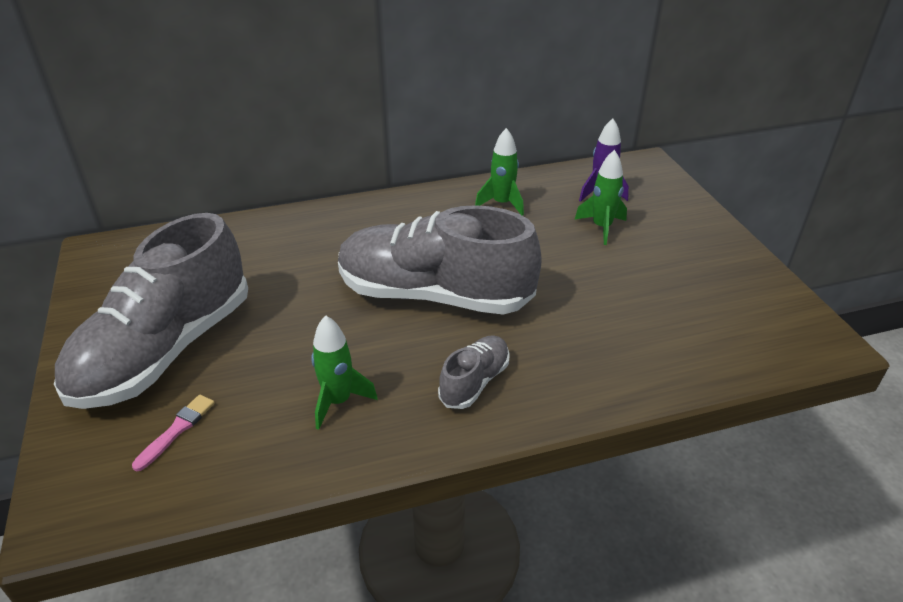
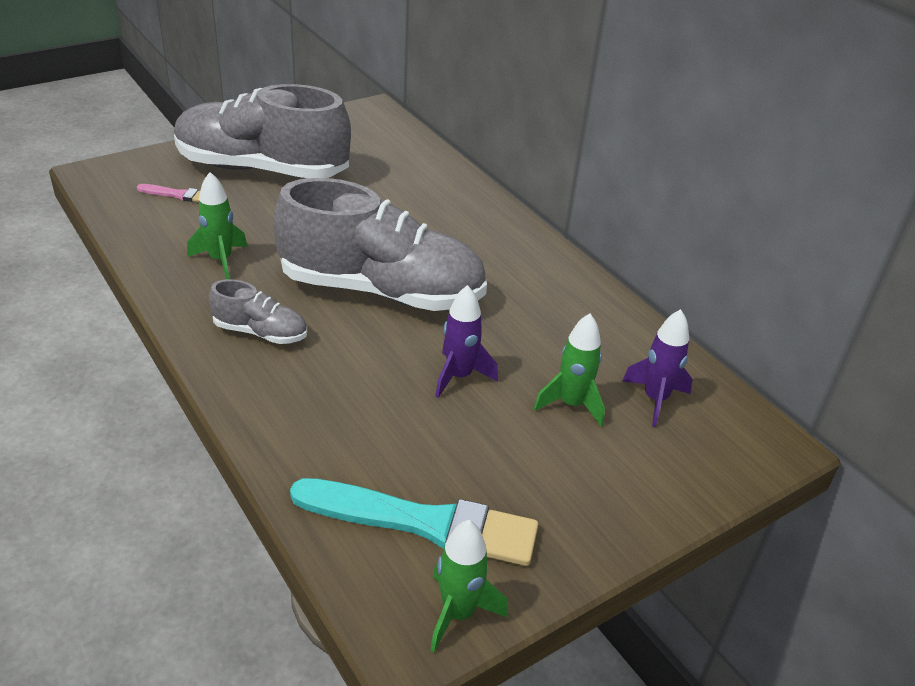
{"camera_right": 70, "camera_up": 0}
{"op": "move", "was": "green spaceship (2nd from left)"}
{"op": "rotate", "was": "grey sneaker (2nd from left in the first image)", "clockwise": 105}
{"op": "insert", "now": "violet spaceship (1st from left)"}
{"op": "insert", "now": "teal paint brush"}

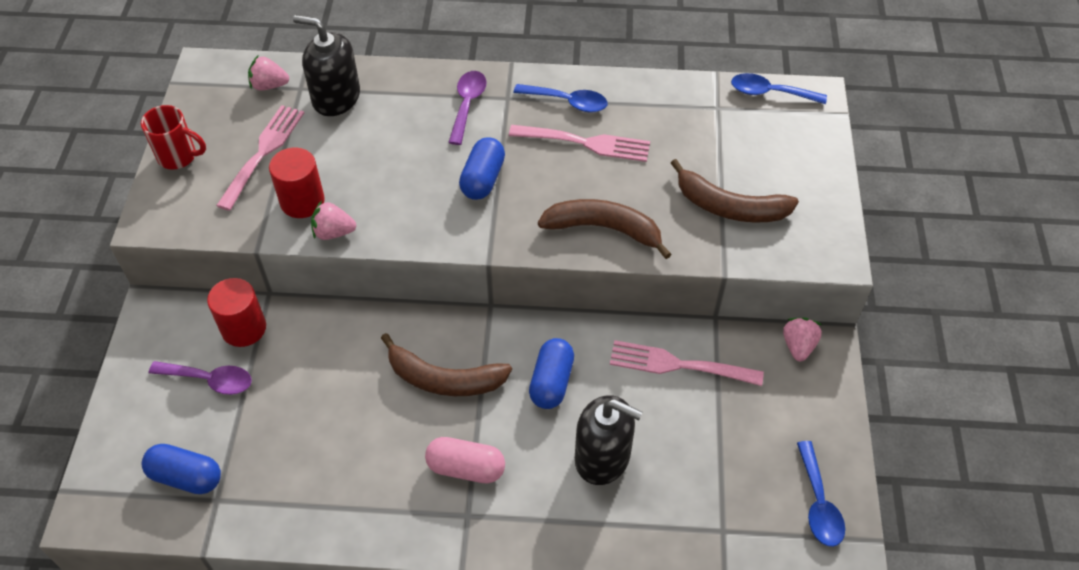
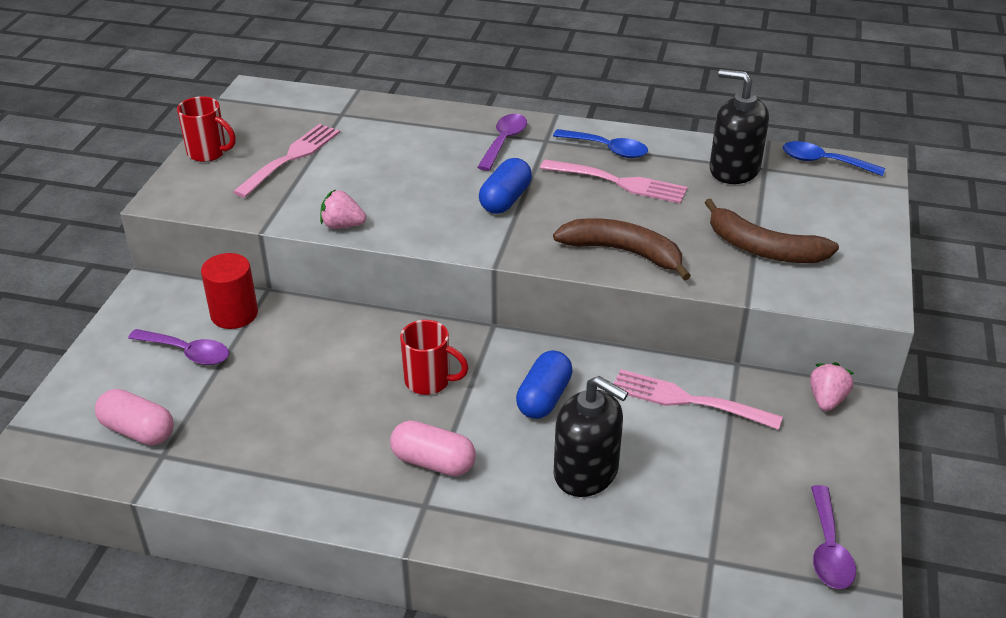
{"camera_right": 10, "camera_up": -15}
{"op": "move", "was": "jet-black soap dispenser (1st from left in the first image)", "now": "jet-black soap dispenser (2nd from left)"}
{"op": "delete", "was": "rose-pink toy strawberry (1st from left)"}
{"op": "delete", "was": "scarlet cylinder (2nd from left)"}
{"op": "replace", "was": "russet toy banana (1st from left)", "now": "scarlet mug (2nd from left)"}
{"op": "recolor", "was": "cobalt tablespoon (3rd from left)", "now": "violet tablespoon (3rd from left)"}
{"op": "recolor", "was": "cobalt pill shape (1st from left)", "now": "rose-pink pill shape (1st from left)"}

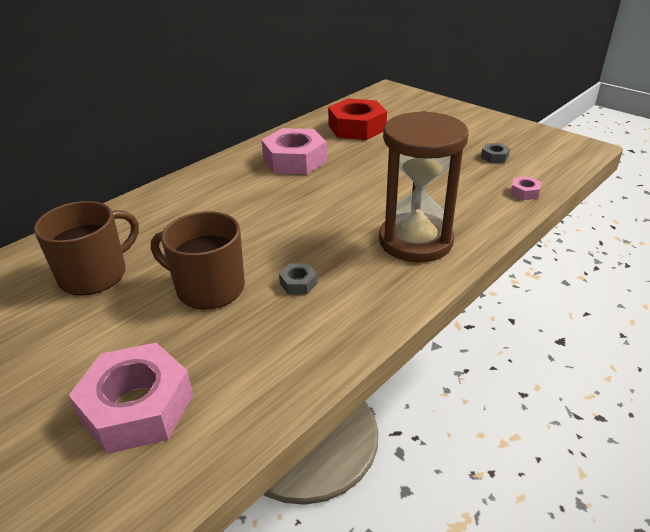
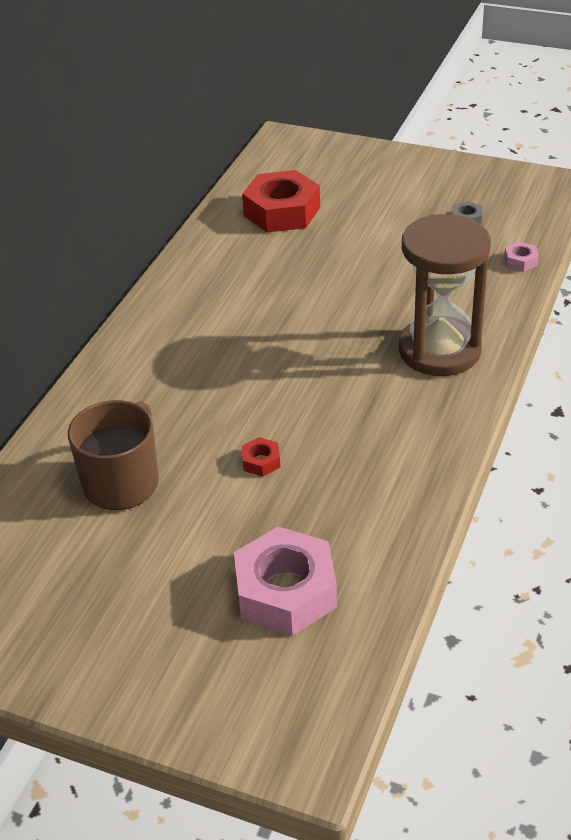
{"camera_right": -20, "camera_up": 5}
{"op": "delete", "was": "rose-pink hexagon nut (2nd from left)"}
{"op": "replace", "was": "russet mug (2nd from left)", "now": "scarlet hexagon nut (1st from left)"}
{"op": "delete", "was": "grey hexagon nut (1st from left)"}

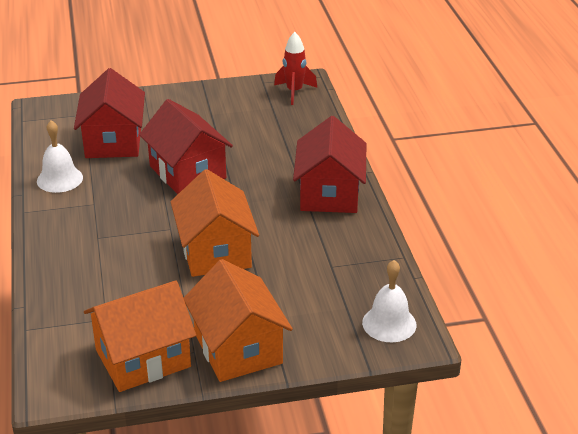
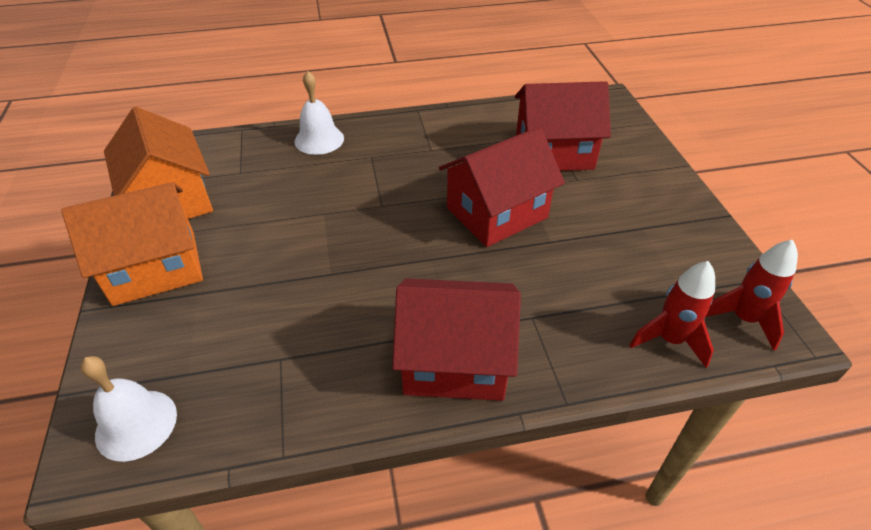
{"camera_right": 90, "camera_up": 10}
{"op": "move", "was": "white hand bell (1st from left in the first image)", "now": "white hand bell (2nd from left)"}
{"op": "delete", "was": "orange-coloured toy house (2nd from left)"}
{"op": "insert", "now": "scarlet spaceship (1st from left)"}

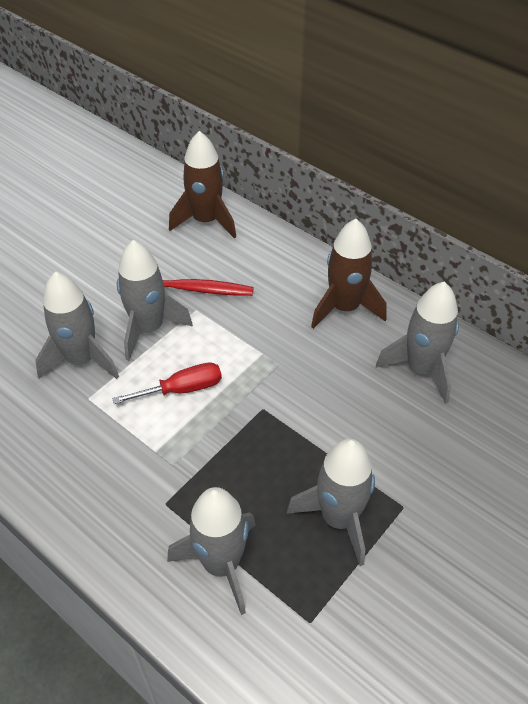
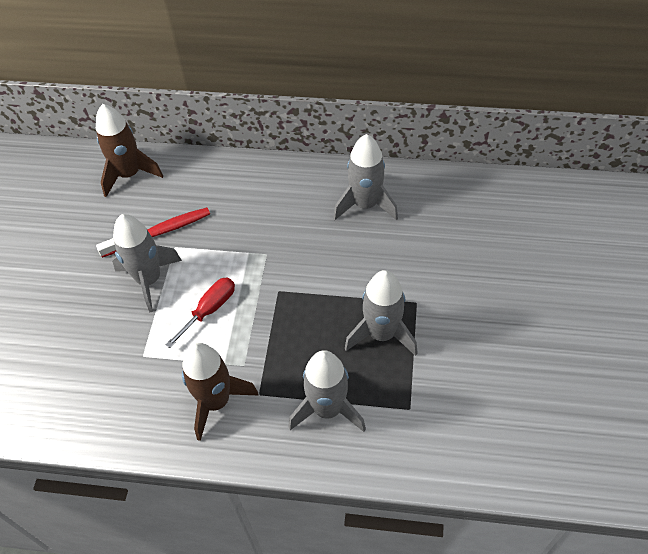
{"camera_right": -30, "camera_up": 5}
{"op": "move", "was": "russet spaceship (2nd from left)"}
{"op": "delete", "was": "grey spaceship (1st from left)"}

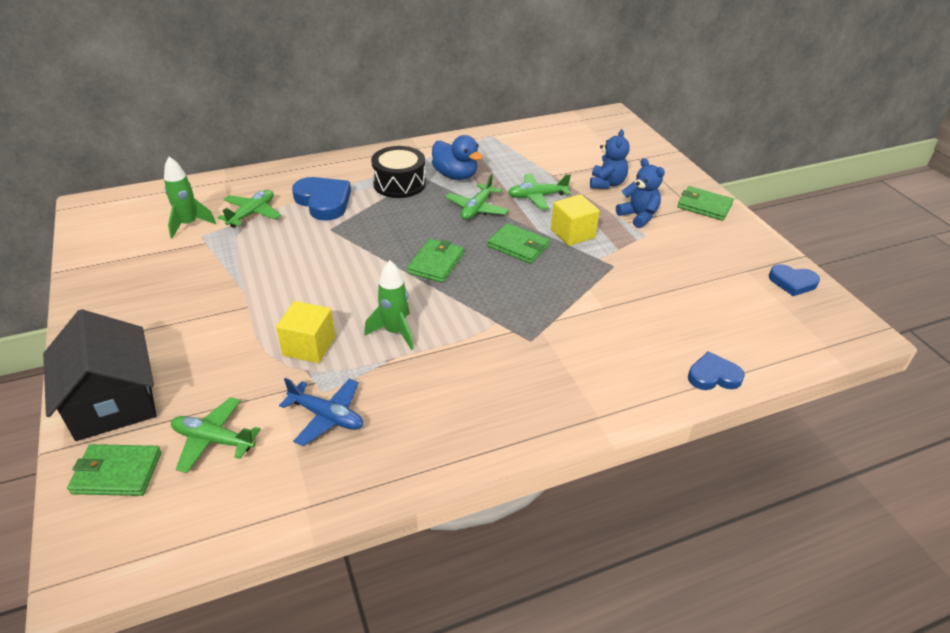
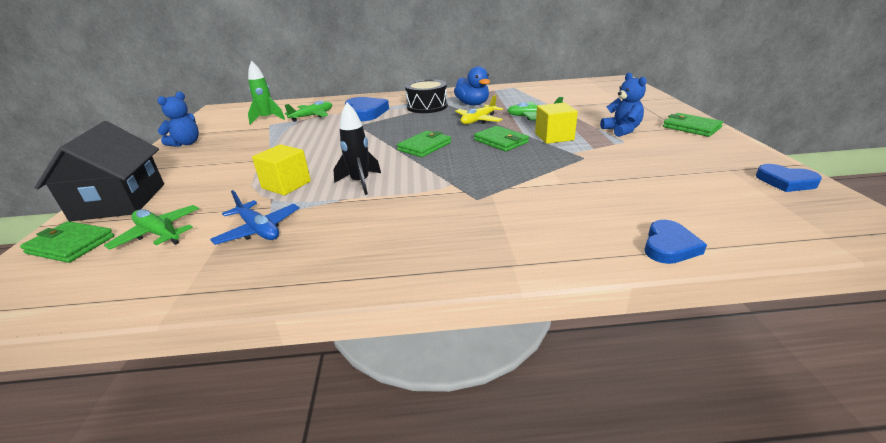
{"camera_right": 20, "camera_up": -10}
{"op": "move", "was": "cobalt teddy bear (1st from left)"}
{"op": "recolor", "was": "green plane (3rd from left)", "now": "bright yellow plane"}
{"op": "recolor", "was": "green spaceship (2nd from left)", "now": "jet-black spaceship"}
{"op": "rotate", "was": "cobalt heart shape (2nd from left)", "clockwise": 105}

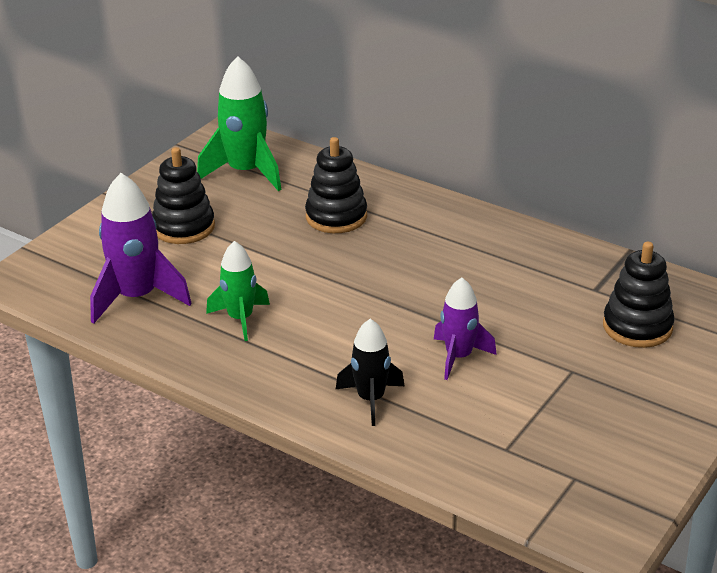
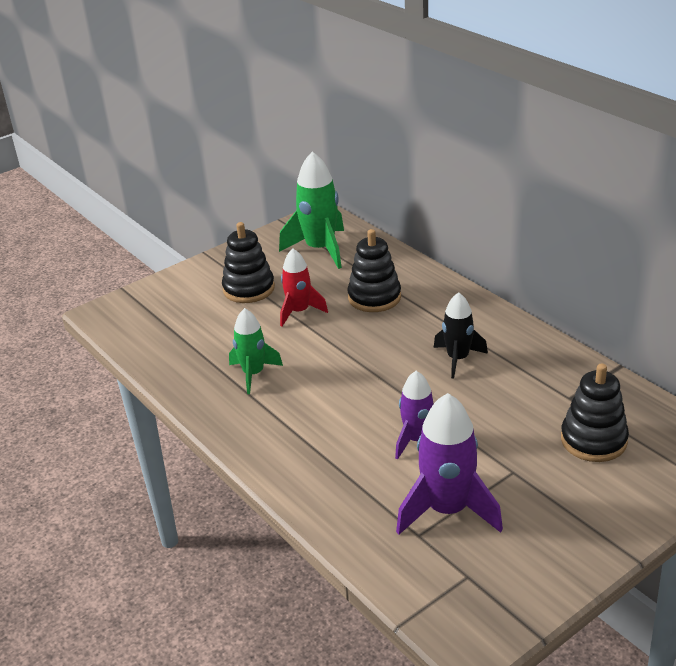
{"camera_right": 20, "camera_up": 0}
{"op": "move", "was": "violet spaceship (1st from left in the first image)", "now": "violet spaceship (2nd from left)"}
{"op": "move", "was": "jet-black spaceship"}
{"op": "insert", "now": "scarlet spaceship"}

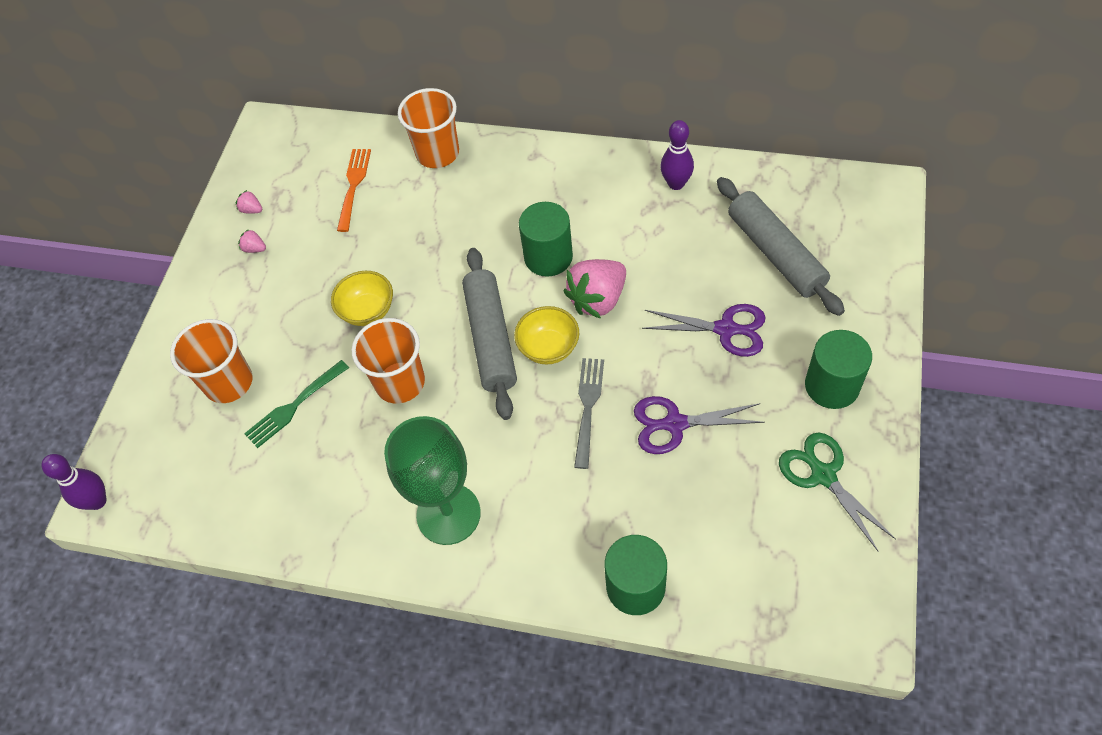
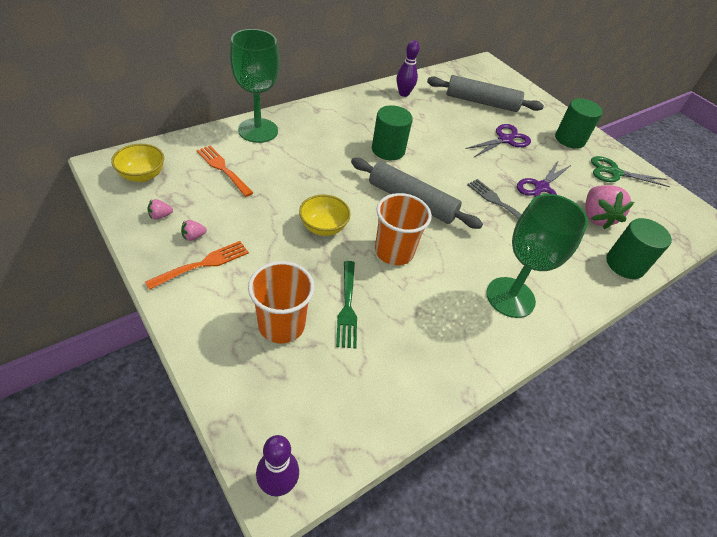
{"camera_right": -60, "camera_up": -10}
{"op": "replace", "was": "orange-coloured cup (3rd from left)", "now": "green chalice (1st from left)"}
{"op": "move", "was": "rose-pink toy strawberry (3rd from left)"}
{"op": "move", "was": "bright yellow serving bowl (2nd from left in the first image)", "now": "bright yellow serving bowl (1st from left)"}
{"op": "insert", "now": "orange-coloured dinner fork (1st from left)"}

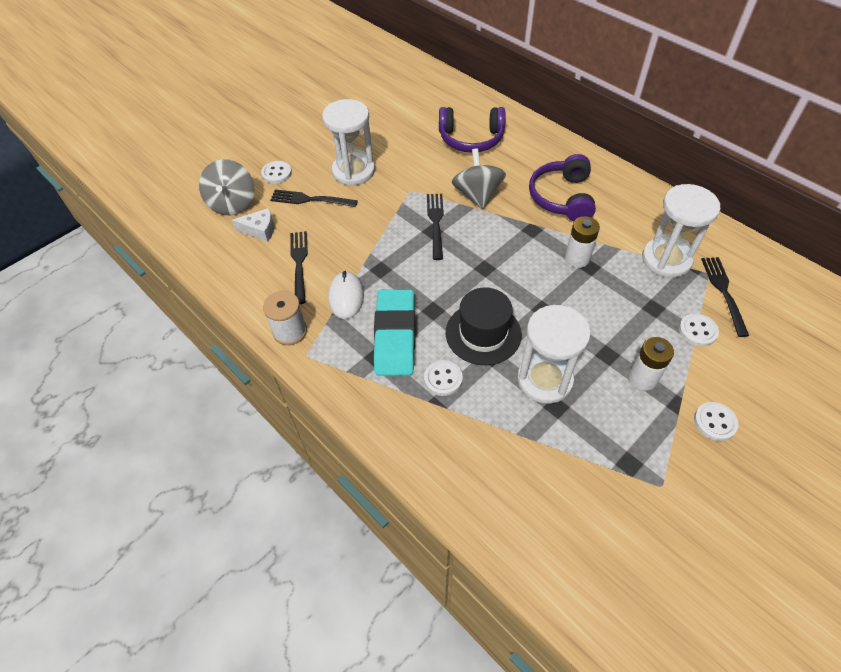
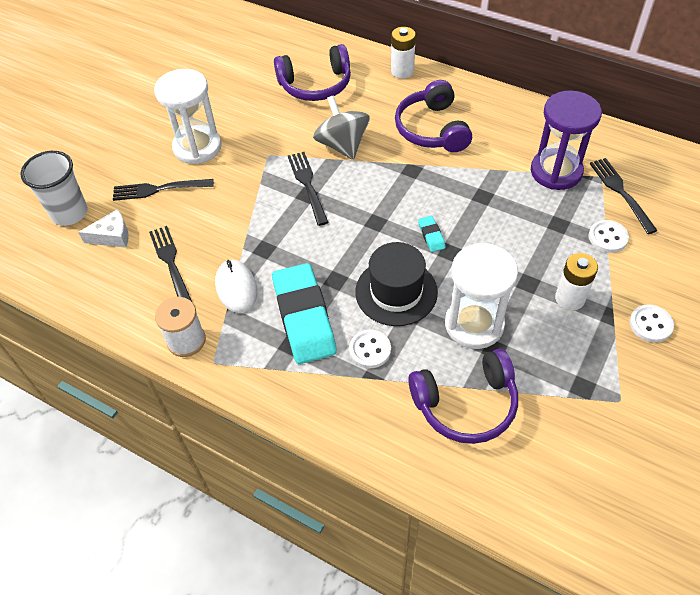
{"camera_right": -15, "camera_up": 0}
{"op": "replace", "was": "grey toy top (1st from left)", "now": "white cup"}
{"op": "delete", "was": "white sewing button (1st from left)"}
{"op": "recolor", "was": "white hourglass (3rd from left)", "now": "violet hourglass"}
{"op": "move", "was": "white AA battery (1st from left)"}
{"op": "insert", "now": "teal eraser (2nd from left)"}
{"op": "insert", "now": "violet over-ear headphones (3rd from left)"}

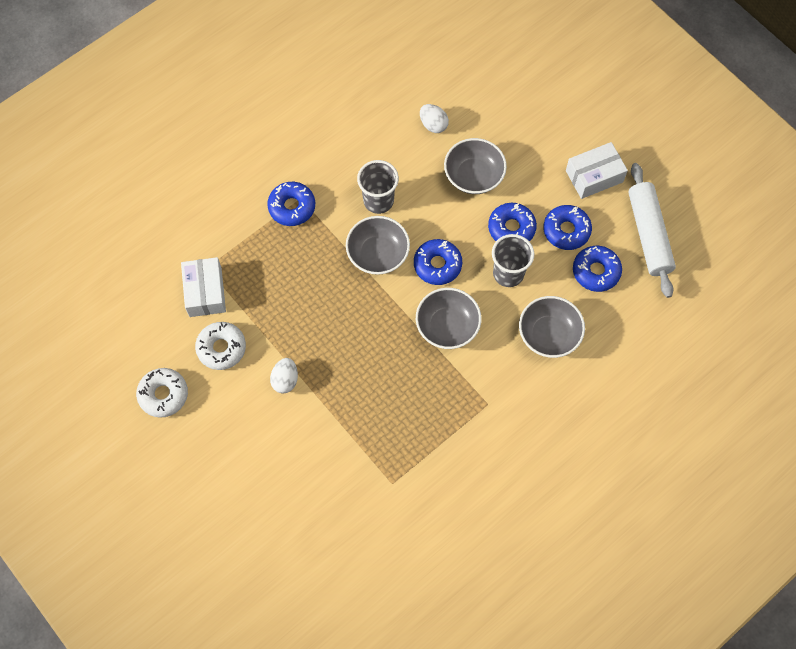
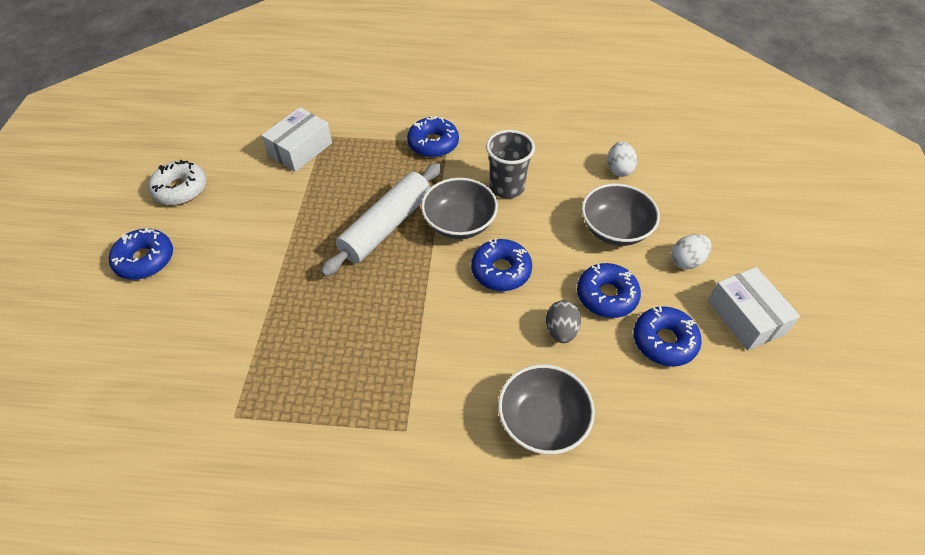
{"camera_right": 45, "camera_up": -15}
{"op": "rotate", "was": "white box (2nd from left)", "clockwise": 45}
{"op": "move", "was": "white dough roller"}
{"op": "replace", "was": "grey cup (2nd from left)", "now": "grey toy egg"}
{"op": "move", "was": "cobalt doughnut (5th from left in the first image)", "now": "cobalt doughnut (1st from left)"}
{"op": "delete", "was": "grey serving bowl (2nd from left)"}
{"op": "delete", "was": "white doughnut (2nd from left)"}
{"op": "move", "was": "white toy egg (1st from left in the first image)", "now": "white toy egg (2nd from left)"}

